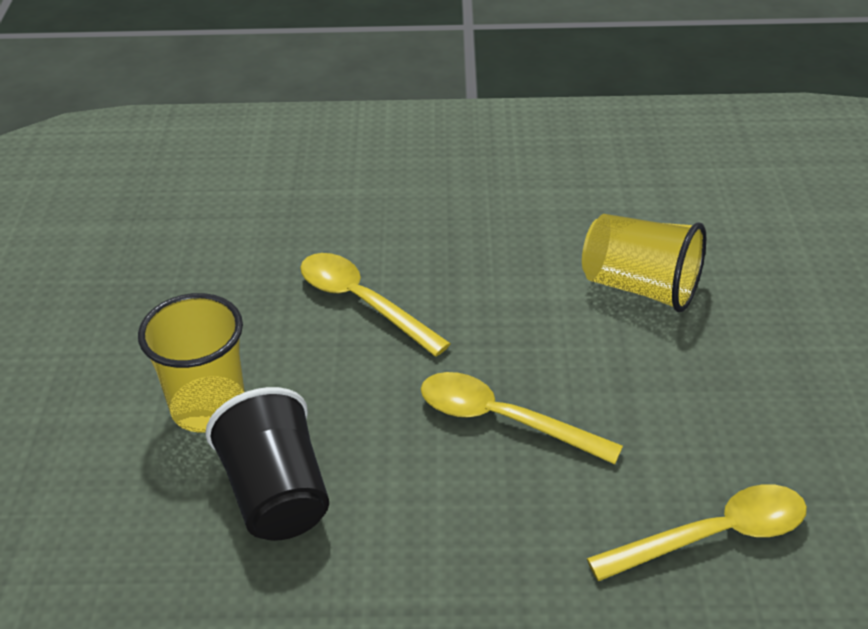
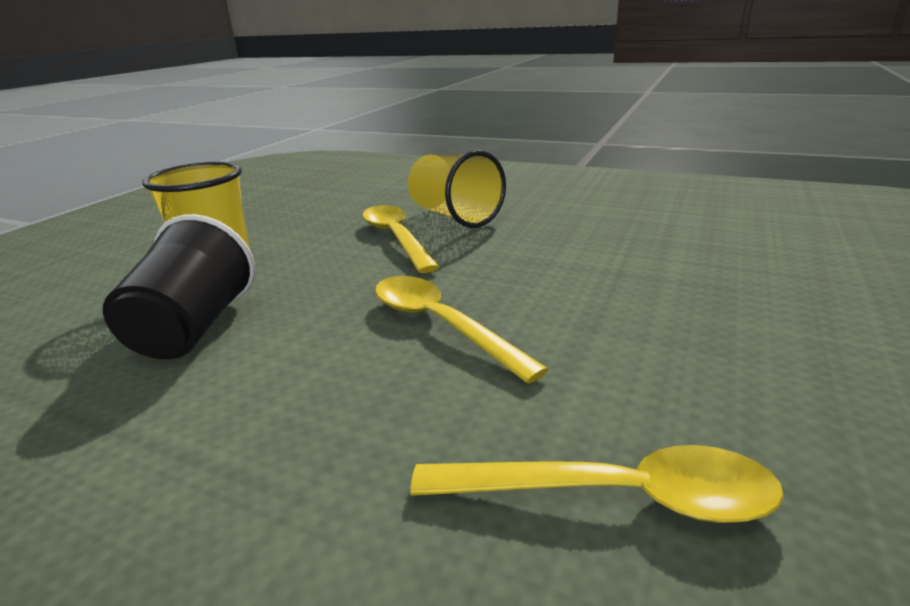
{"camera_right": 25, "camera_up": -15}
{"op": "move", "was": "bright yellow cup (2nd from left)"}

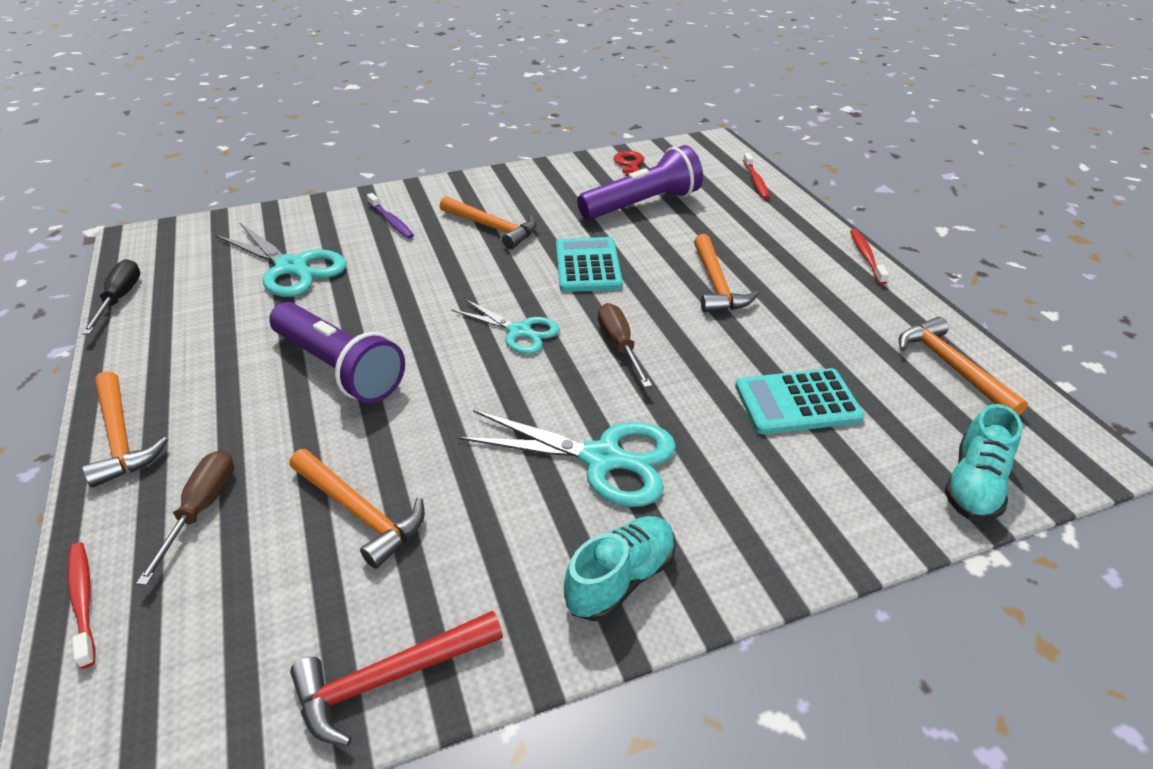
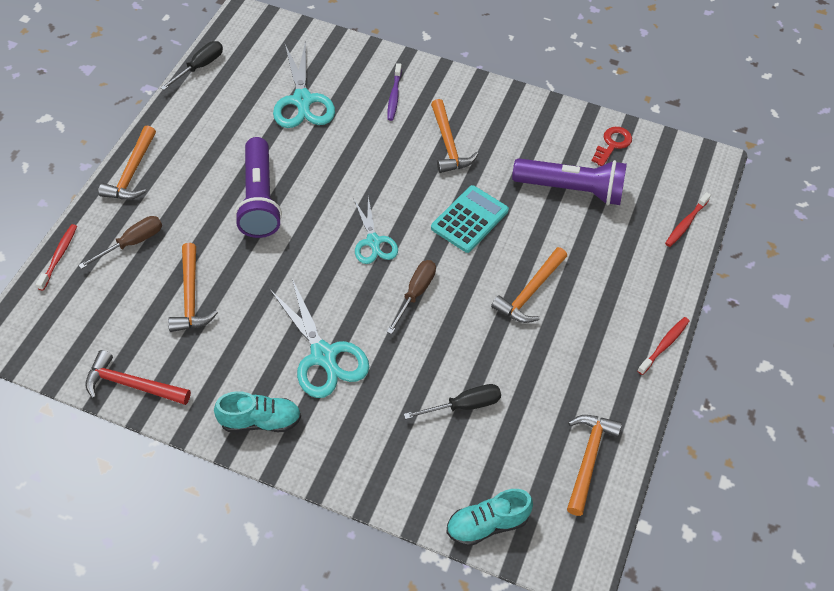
{"camera_right": 40, "camera_up": 15}
{"op": "replace", "was": "teal pocket calculator (2nd from left)", "now": "jet-black flat screwdriver (2nd from left)"}

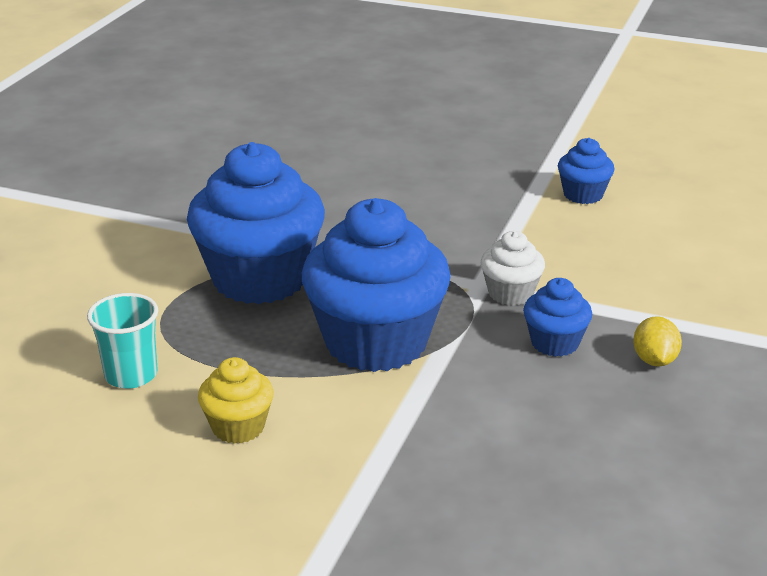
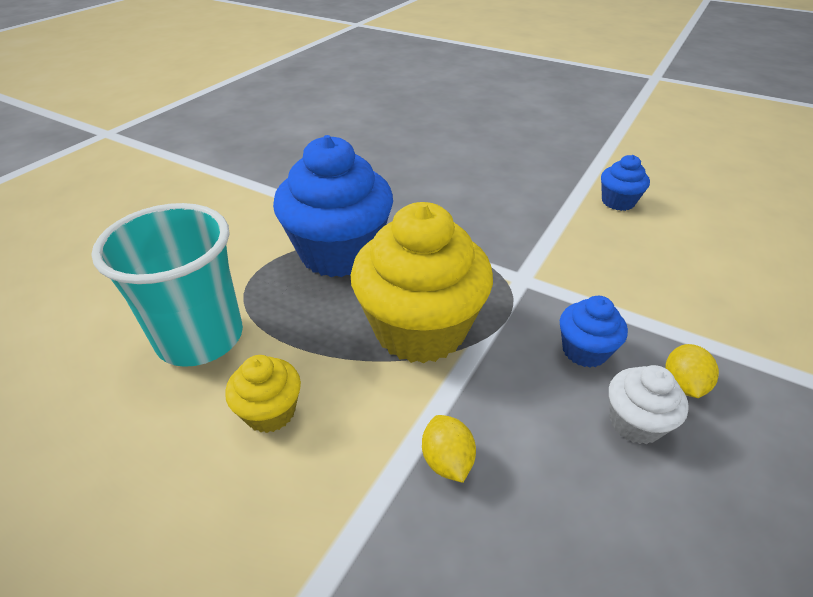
{"camera_right": 10, "camera_up": 10}
{"op": "recolor", "was": "cobalt fairy cake (2nd from left)", "now": "bright yellow fairy cake (2nd from left)"}
{"op": "move", "was": "white fairy cake"}
{"op": "resize", "was": "teal cup", "ratio": 1.83}
{"op": "insert", "now": "bright yellow lemon (1st from left)"}

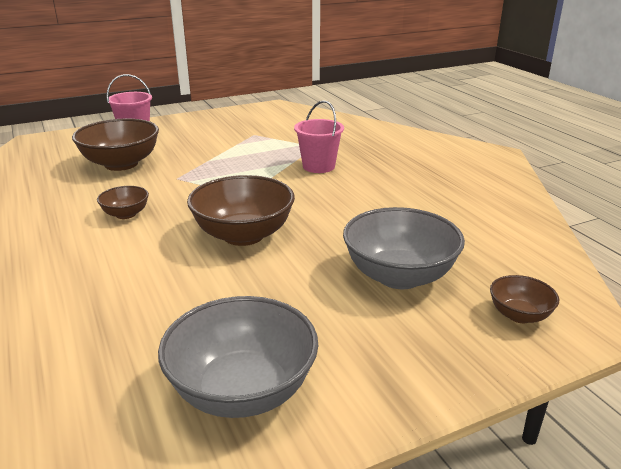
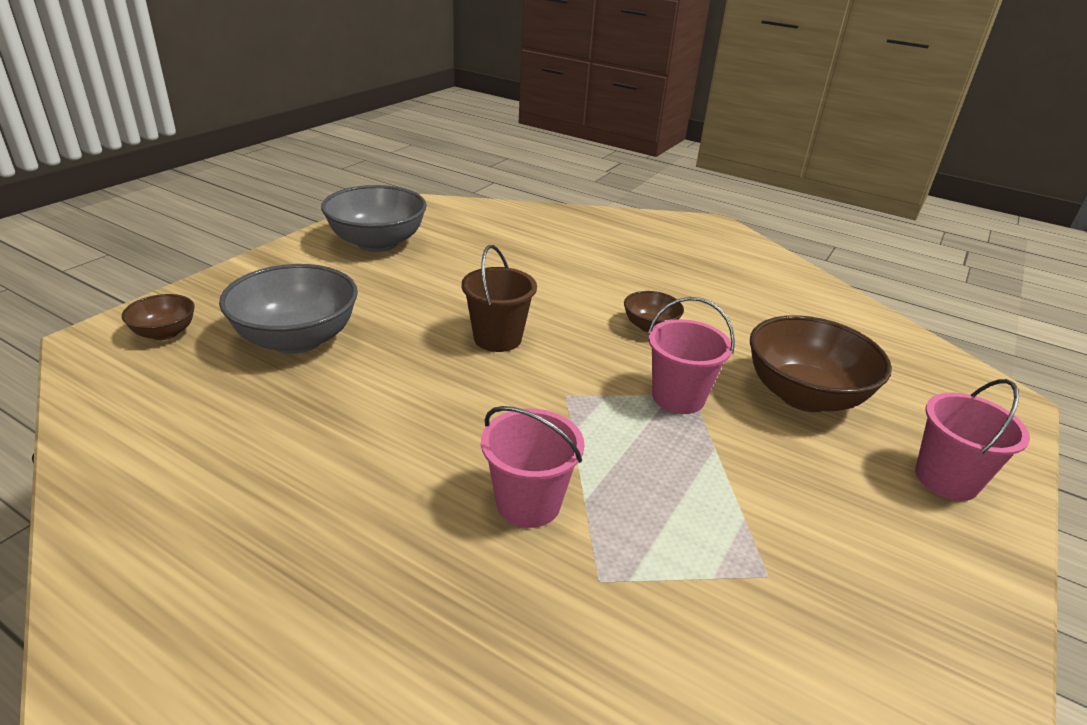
{"camera_right": 145, "camera_up": 5}
{"op": "replace", "was": "russet serving bowl (3rd from left)", "now": "russet pail"}
{"op": "insert", "now": "rose-pink pail (2nd from left)"}

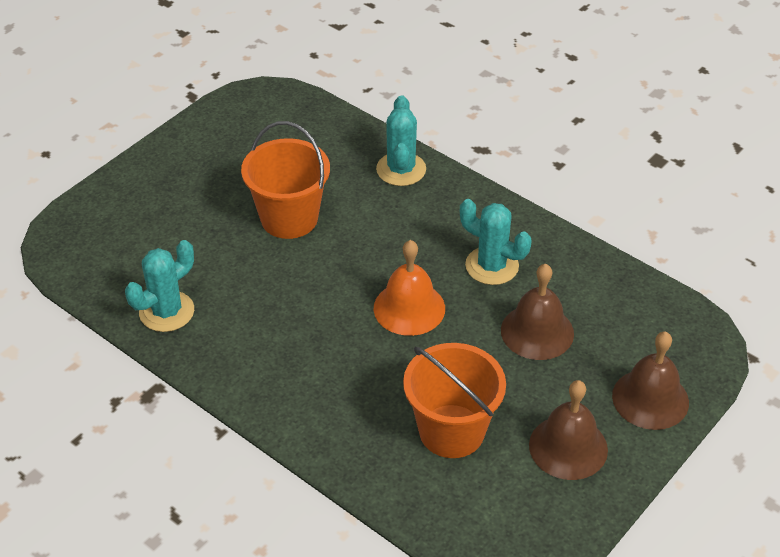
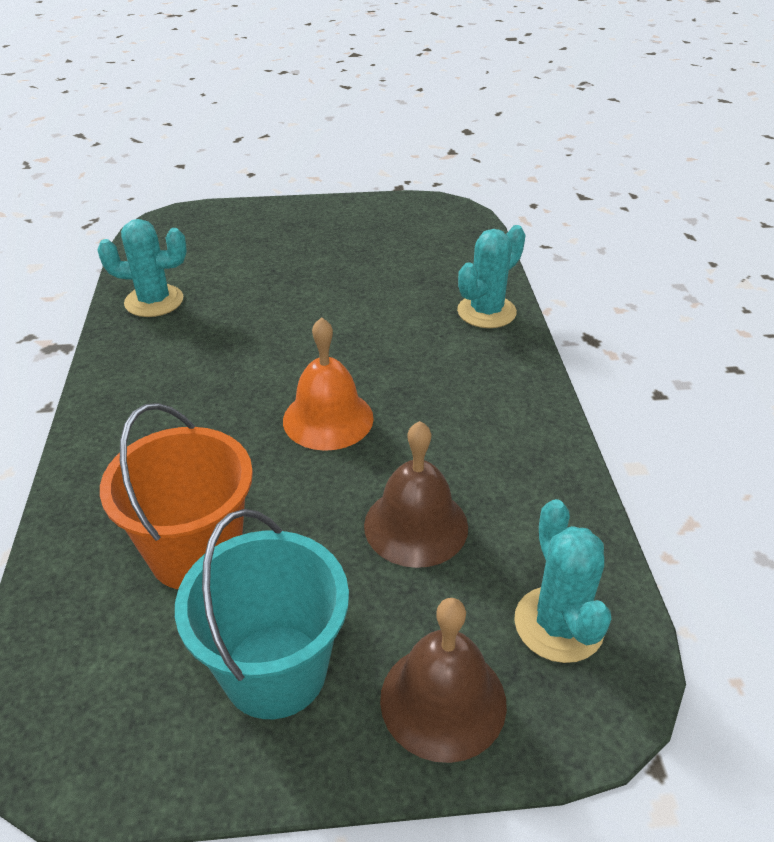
{"camera_right": 45, "camera_up": -5}
{"op": "delete", "was": "orange-coloured pail (1st from left)"}
{"op": "move", "was": "teal prickly plant (3rd from left)"}
{"op": "replace", "was": "russet hand bell (2nd from left)", "now": "teal pail"}

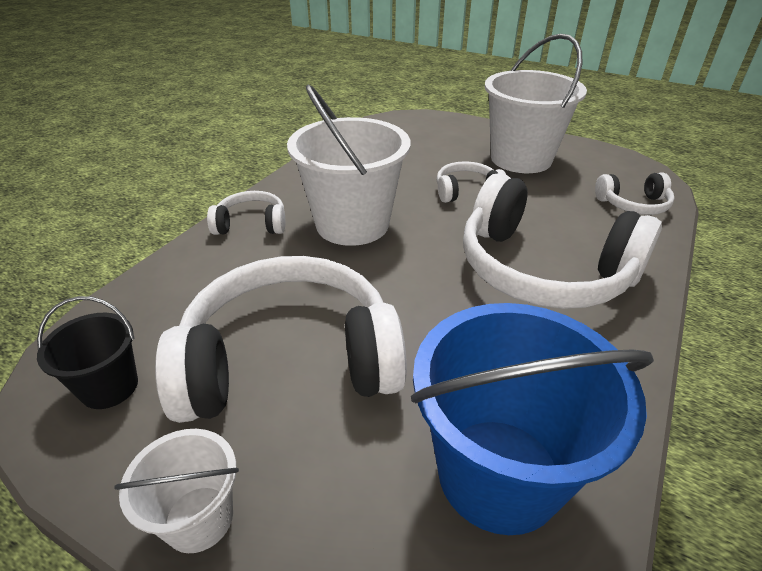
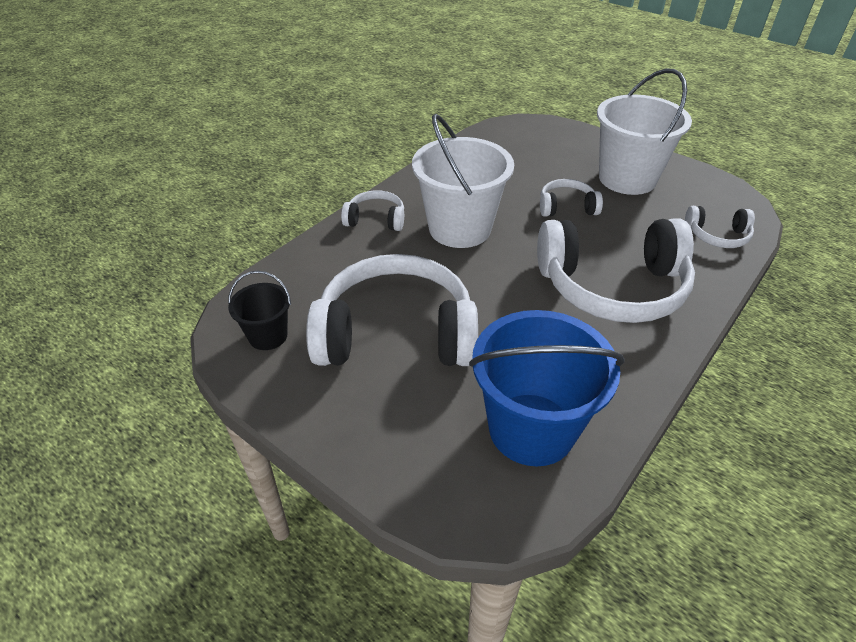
{"camera_right": 10, "camera_up": 5}
{"op": "rotate", "was": "white over-ear headphones (4th from left)", "clockwise": -45}
{"op": "delete", "was": "white pail (1st from left)"}

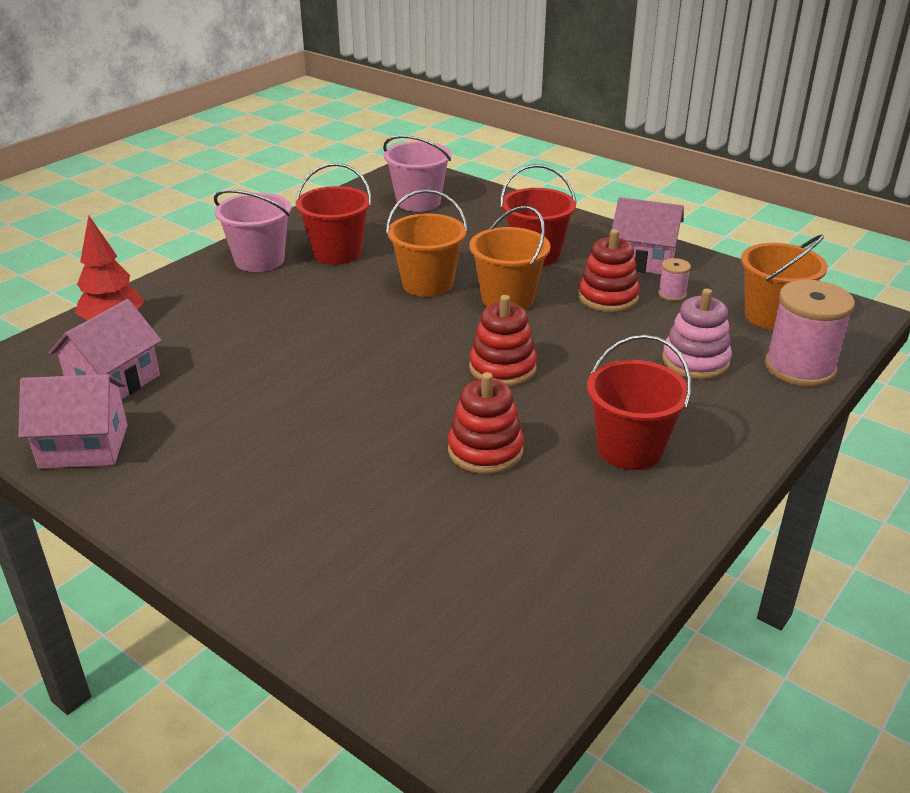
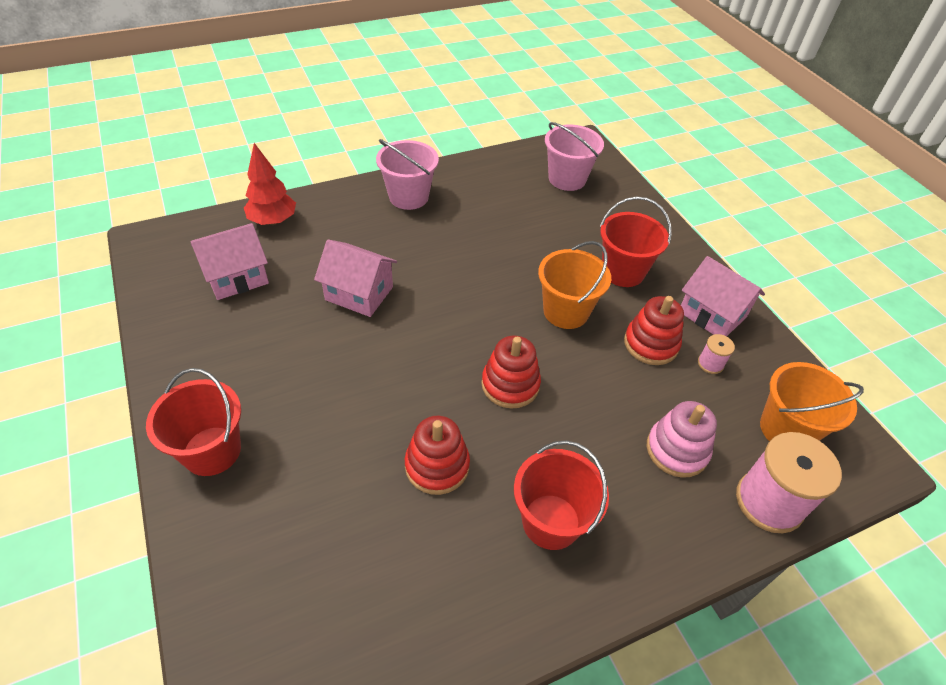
{"camera_right": 25, "camera_up": 15}
{"op": "move", "was": "scarlet pail (1st from left)"}
{"op": "delete", "was": "orange-coloured pail (1st from left)"}
{"op": "move", "was": "rose-pink toy house (1st from left in the first image)", "now": "rose-pink toy house (2nd from left)"}

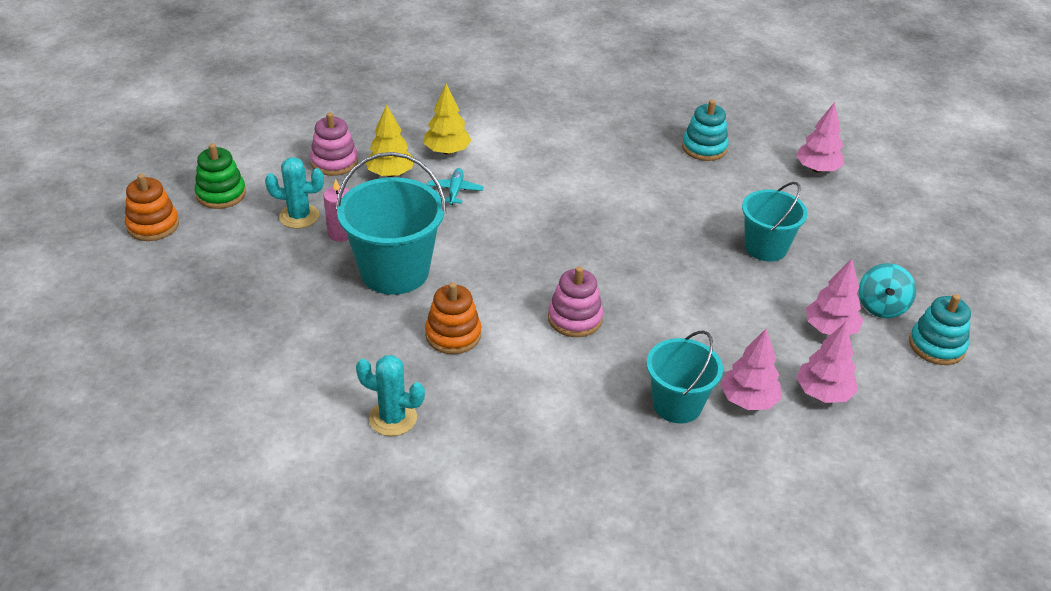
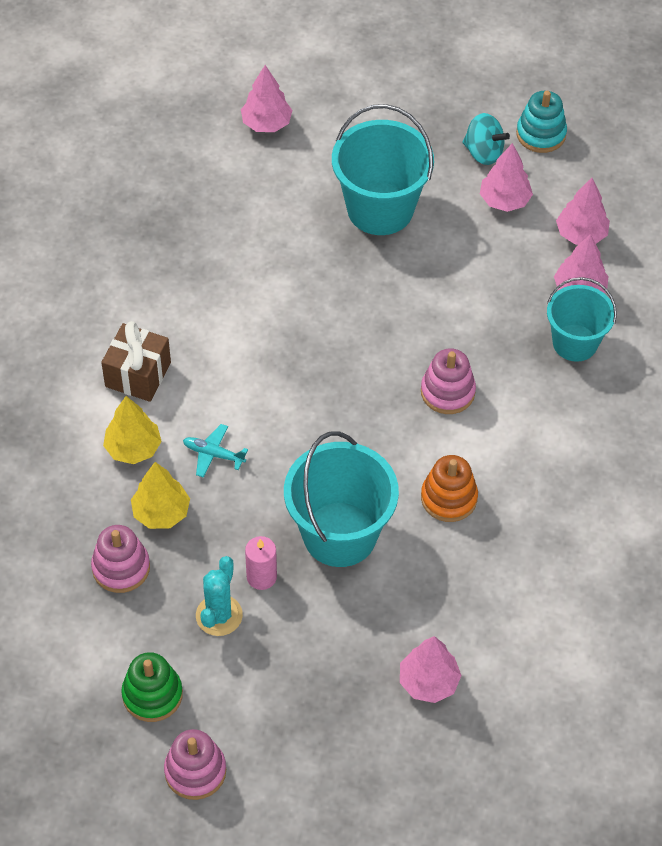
{"camera_right": -75, "camera_up": 15}
{"op": "delete", "was": "teal stacking toy (1st from left)"}
{"op": "recolor", "was": "orange-coloured stacking toy (1st from left)", "now": "rose-pink stacking toy (2nd from left)"}
{"op": "resize", "was": "teal pail (3rd from left in the first image)", "ratio": 1.55}
{"op": "delete", "was": "teal prickly plant (2nd from left)"}
{"op": "insert", "now": "russet wrapped gift"}
{"op": "insert", "now": "rose-pink tree (2nd from left)"}

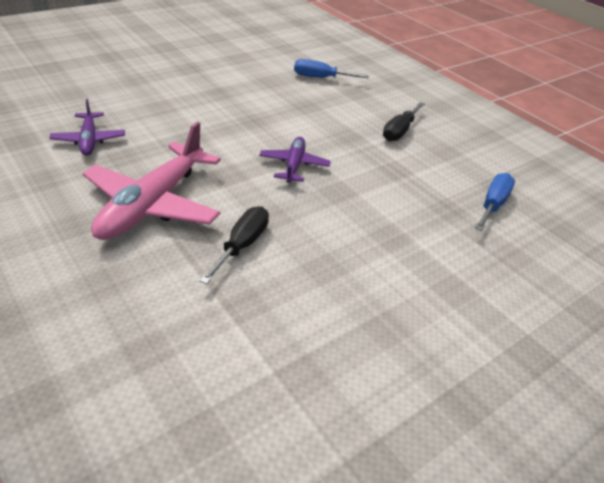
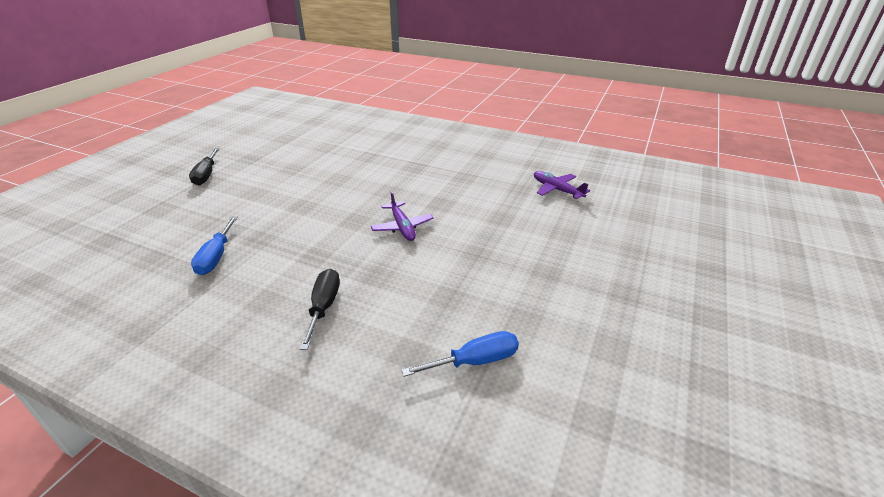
{"camera_right": 155, "camera_up": -5}
{"op": "delete", "was": "rose-pink plane"}
{"op": "move", "was": "jet-black flat screwdriver (1st from left)"}

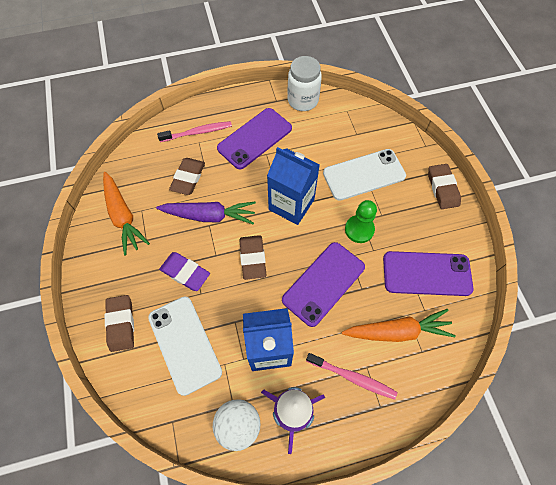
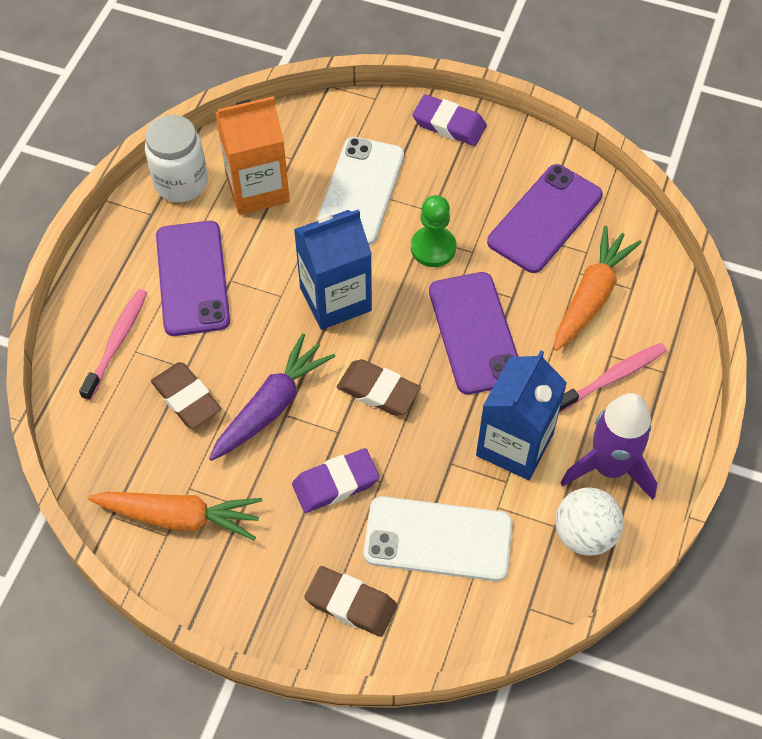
{"camera_right": -55, "camera_up": -5}
{"op": "recolor", "was": "russet eraser (4th from left)", "now": "violet eraser (2nd from left)"}
{"op": "insert", "now": "orange-coloured milk carton"}

